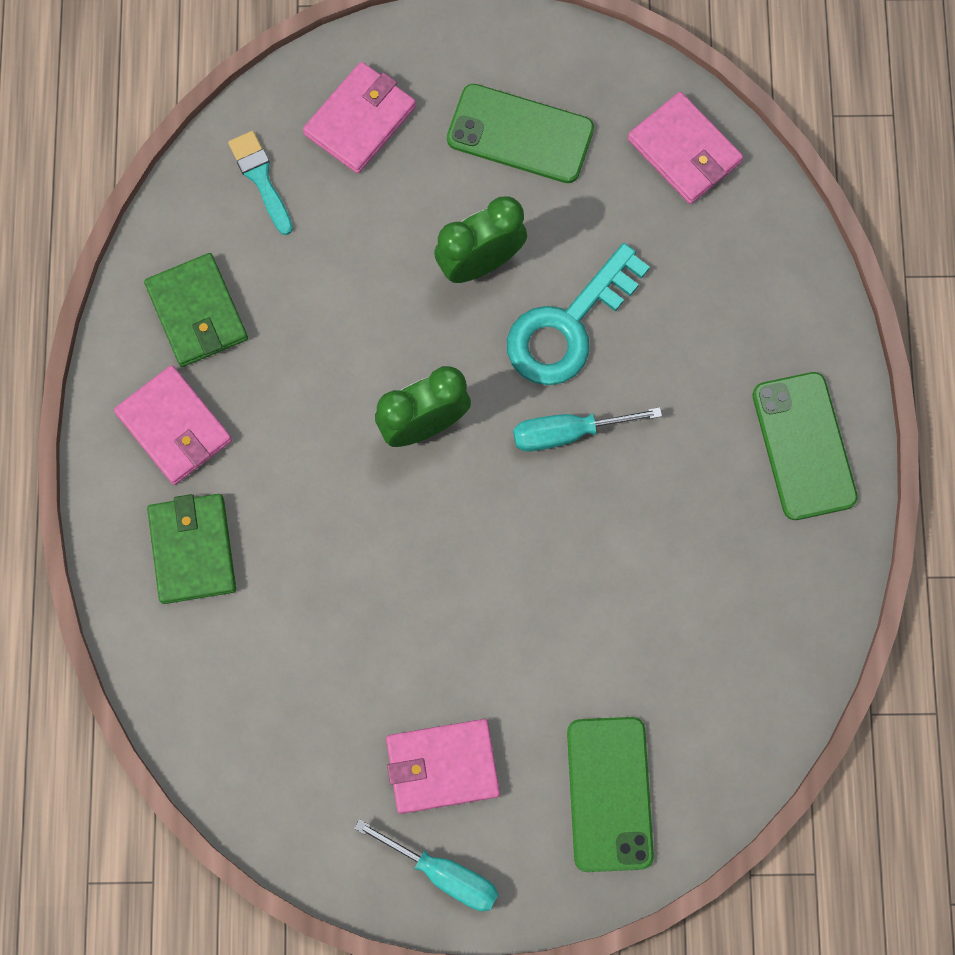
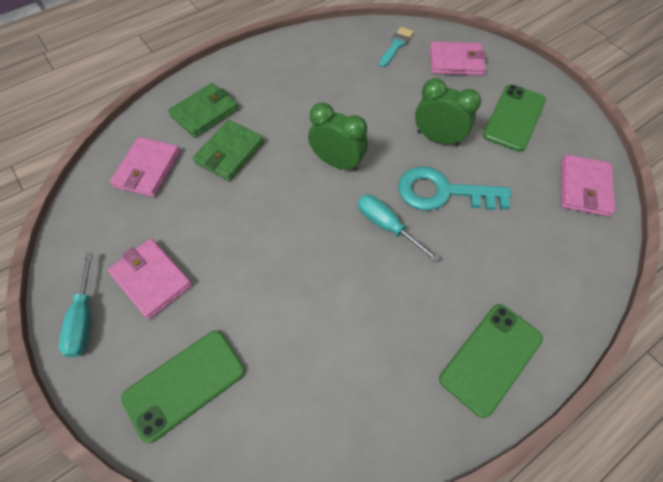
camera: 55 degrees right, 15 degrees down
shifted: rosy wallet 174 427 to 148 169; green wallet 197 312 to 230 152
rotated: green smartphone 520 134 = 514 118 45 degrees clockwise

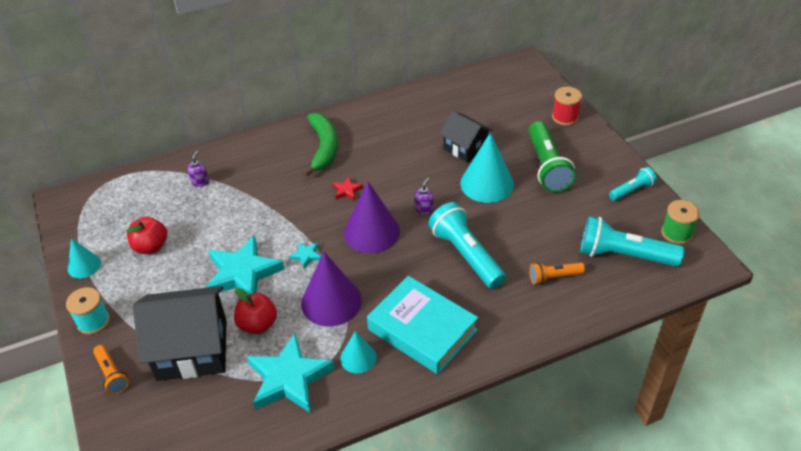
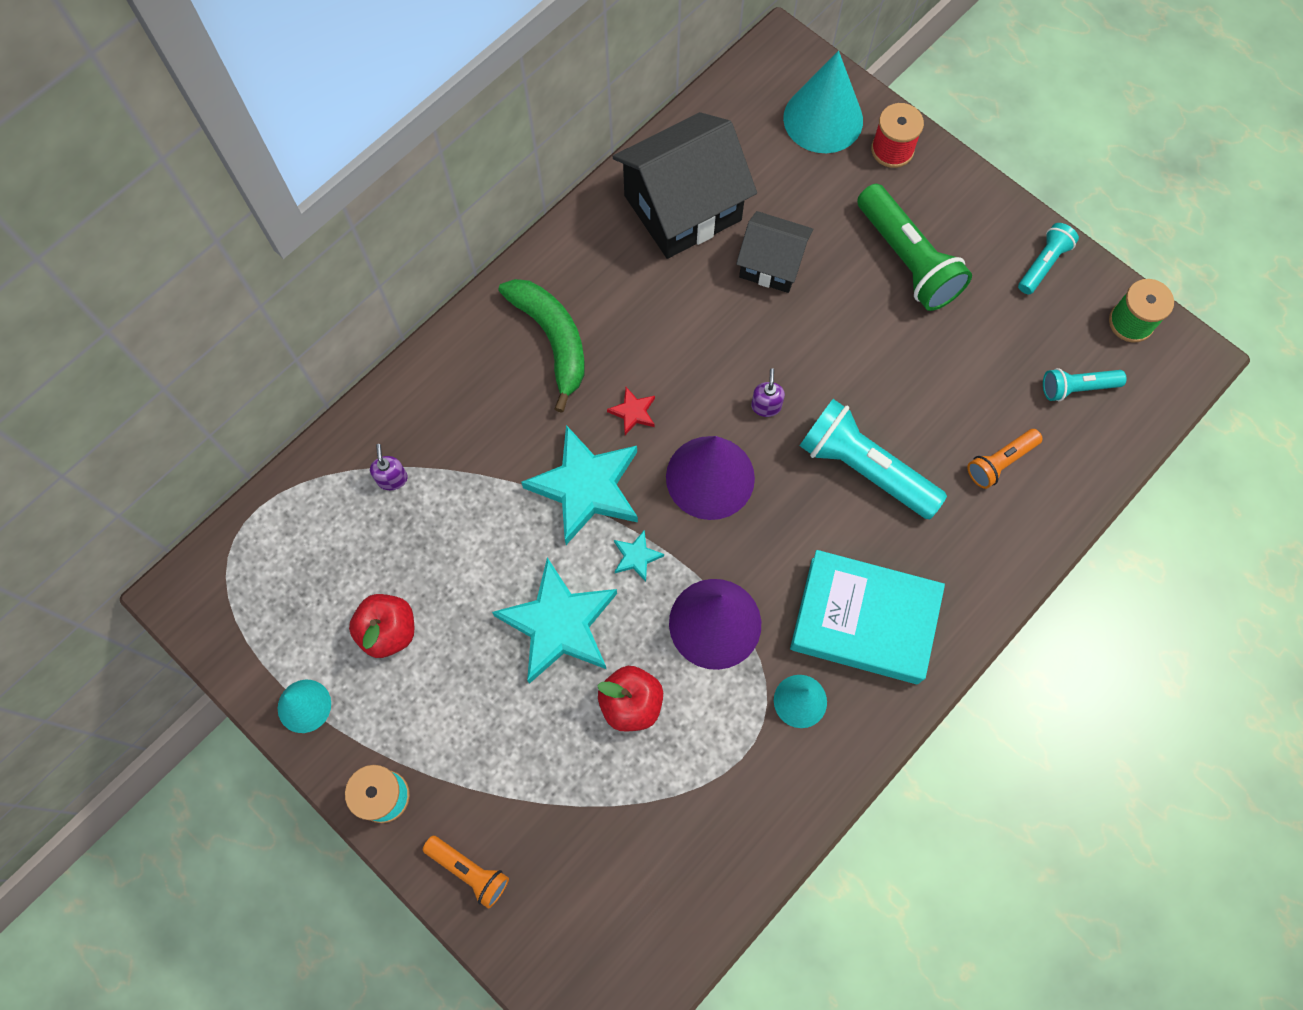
camera: 25 degrees left, 25 degrees up
shifted: jet-black cottage 192 349 to 682 208; aqua star 289 378 to 586 487; aqua cone shape 487 183 to 823 119
scaled: aqua torch 624 255 = 1077 387 x0.54

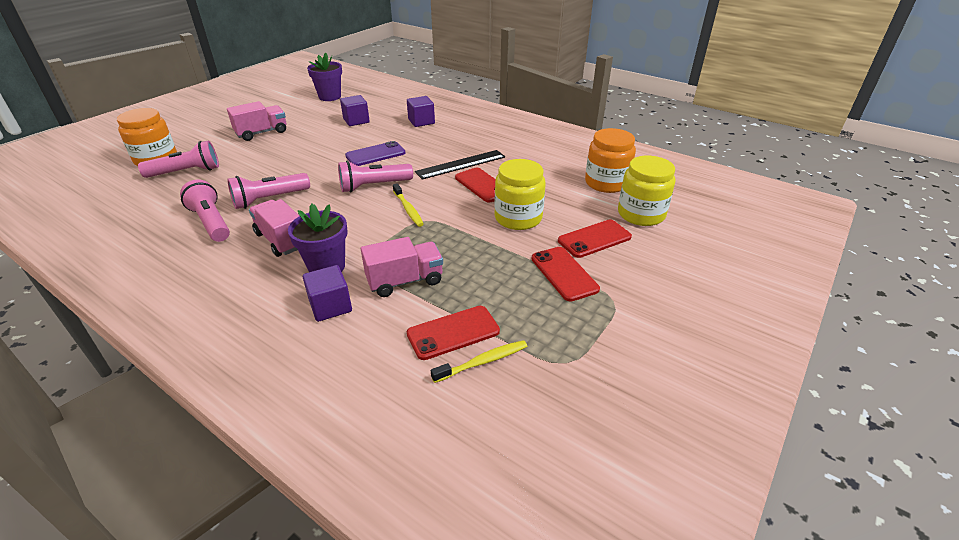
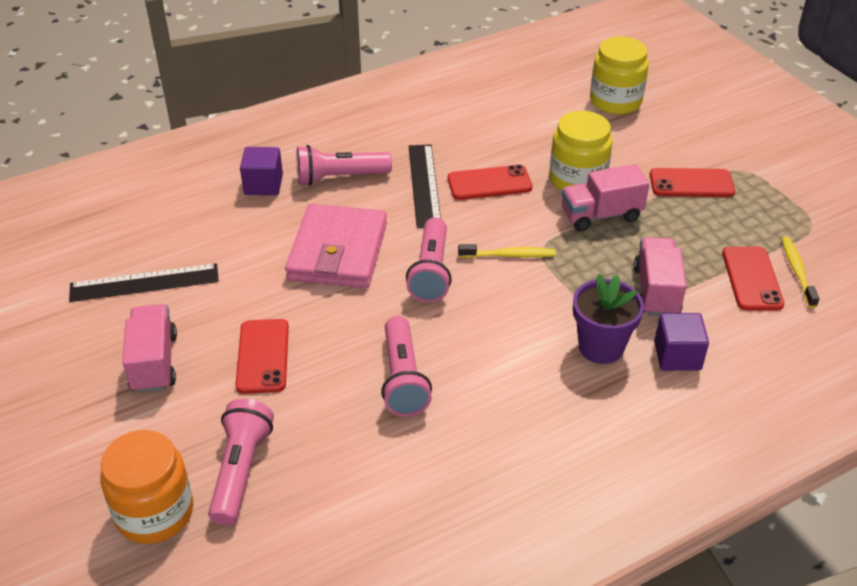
camera: 65 degrees left, 5 degrees up
gone: violet potted plant 330 97; violet block 356 121; bright orange jar 606 183
new: jet-black ruler 144 283
shifted: rosy torch 211 222 to 339 178; rosy lorry 281 240 to 601 215; red smartphone 594 239 to 263 356
swapped: violet smartphone 375 154 to rosy wallet 338 251

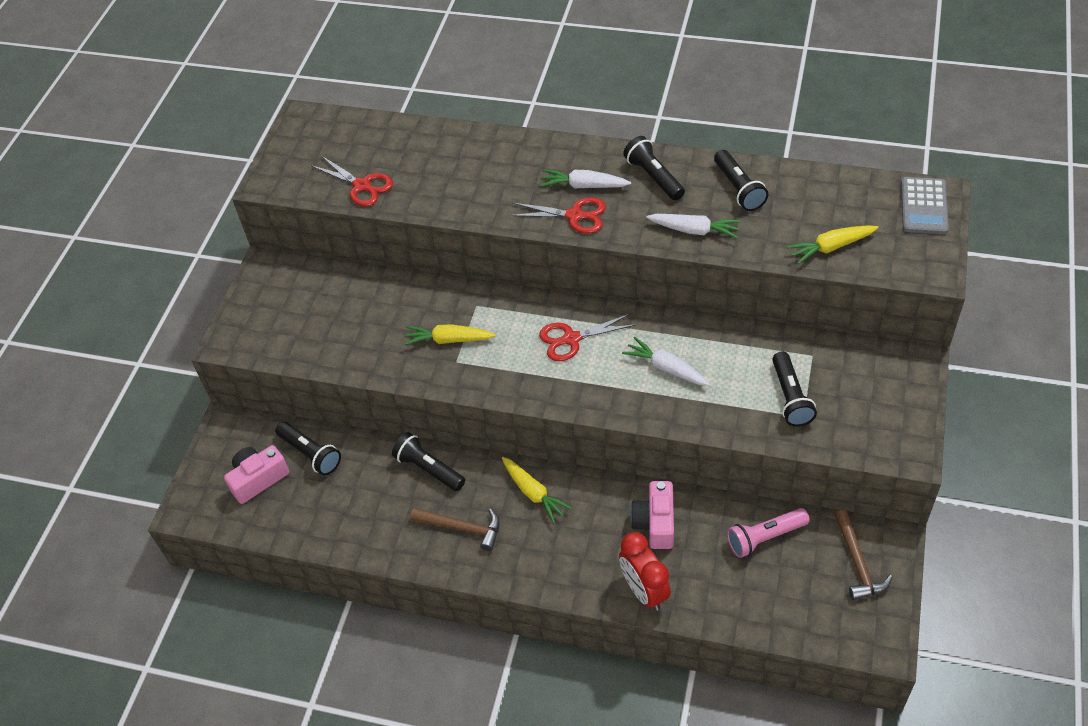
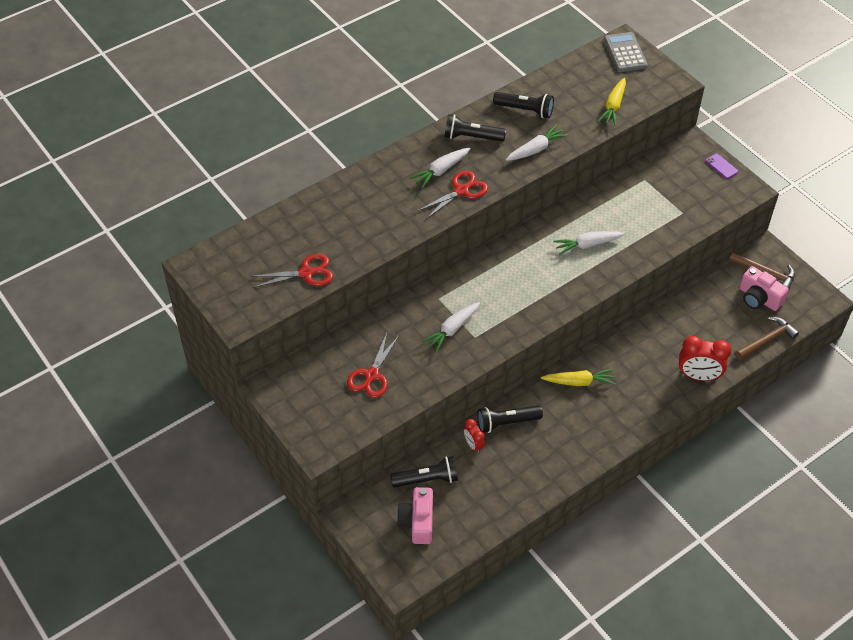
camera: 55 degrees left, 0 degrees up
gone: rosy torch 764 537; jet-black torch 790 397
new: red clock 473 445; violet smartphone 721 166
shifted: dark brown carpenter's hammer 462 528 to 767 340; red pair of scissors 571 339 to 371 375; rosy camera 655 523 to 758 298
repainted: golden carrot 448 340 to pure white carrot 452 330
rotated: gray calculator 924 206 = 625 53 150 degrees counterclockwise

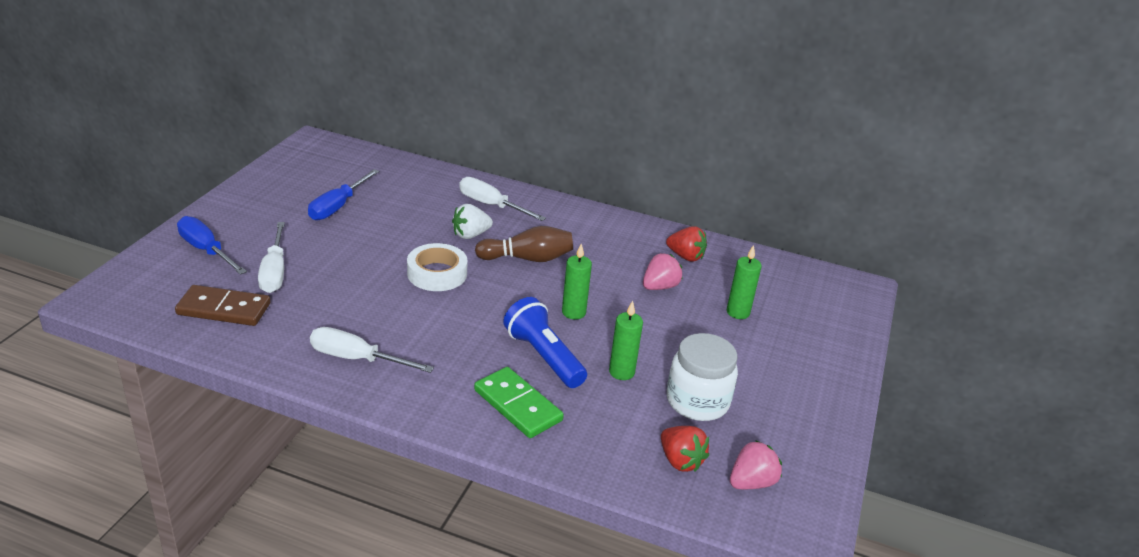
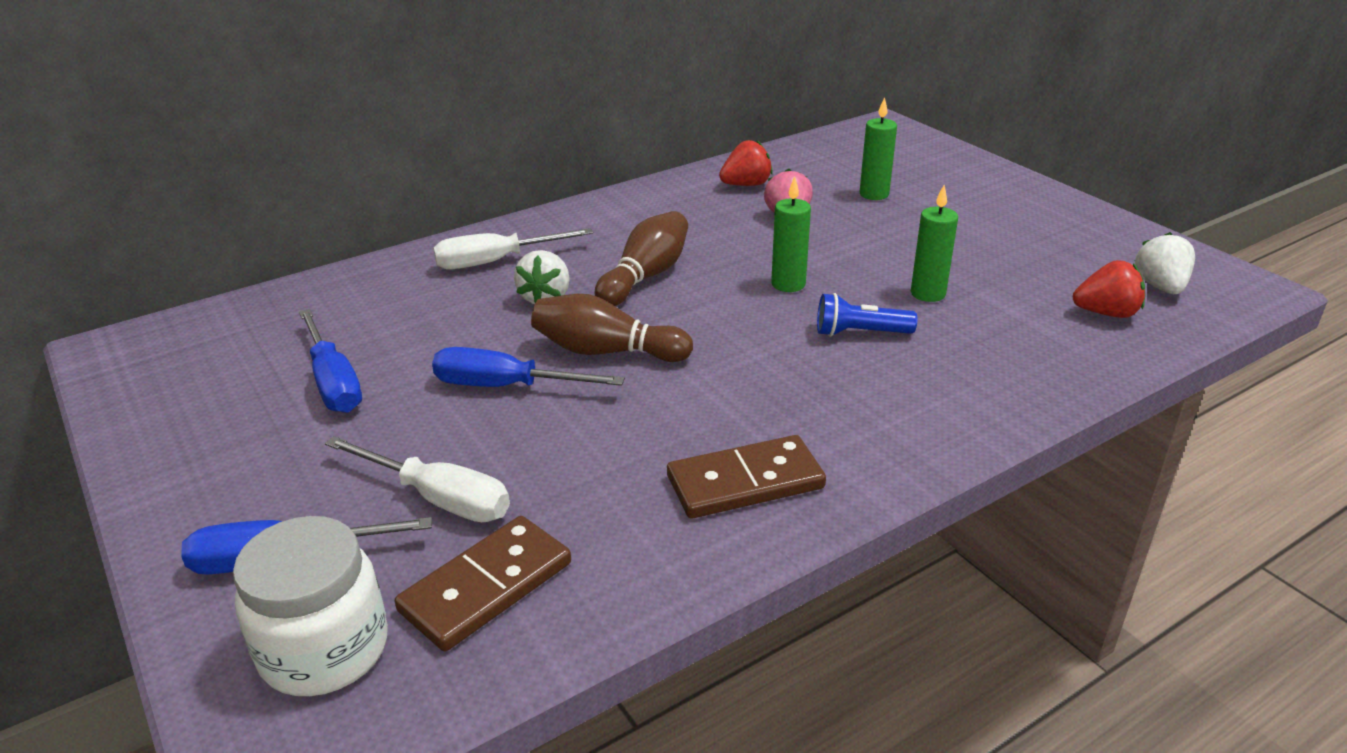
camera: 50 degrees left, 0 degrees up
gone: green domino tile 518 405
new: royal blue hand screwdriver 506 386
shifted: pure white jar 697 401 to 324 650
swapped: pure white hand screwdriver 357 359 to dark brown domino tile 745 482; pure white sticky tape 437 273 to dark brown tenpin 606 351
repainted: rosy berry 751 482 to pure white berry 1160 287
scaled: royal blue torch 543 357 = 860 333 x0.65

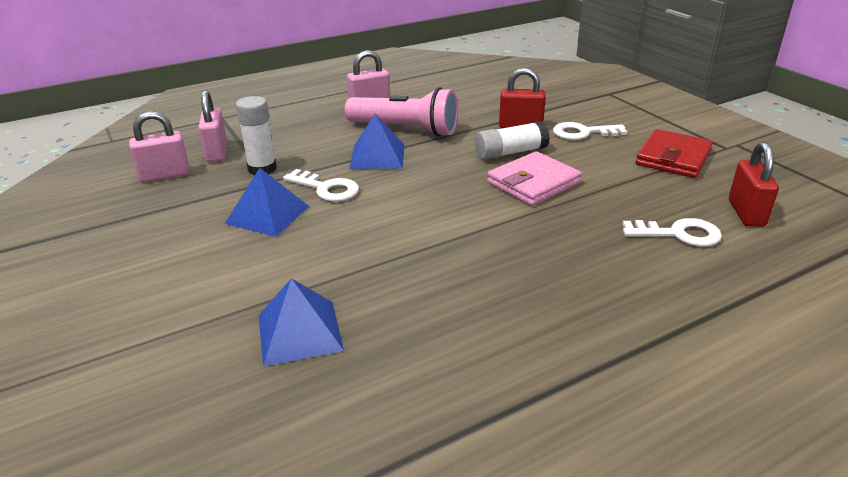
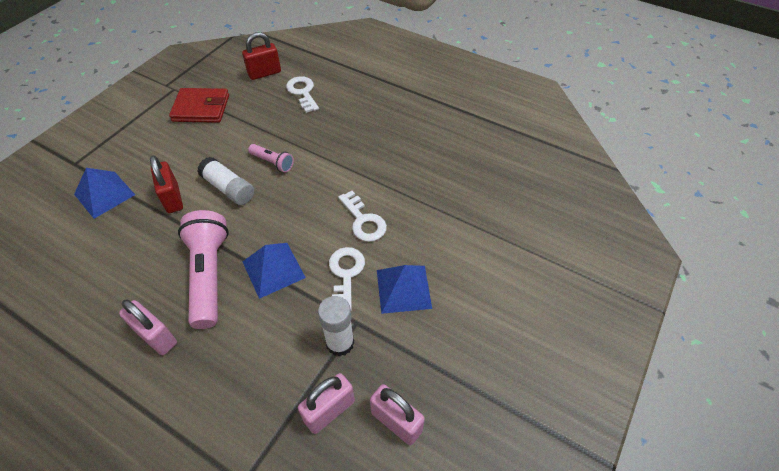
camera: 120 degrees left, 20 degrees up
shifted: royal blue pyramid shape 299 332 to 104 194; pure white door key 583 133 to 363 221
swapped: rosy wallet 533 183 to rosy torch 273 162

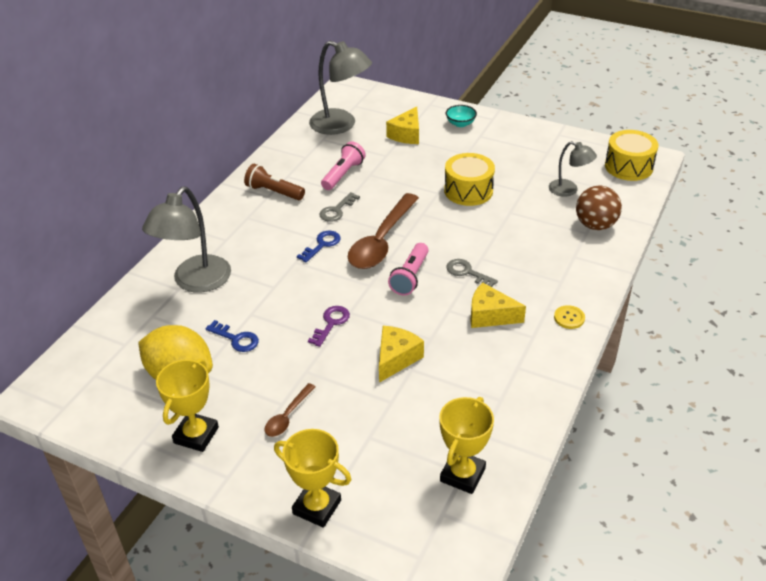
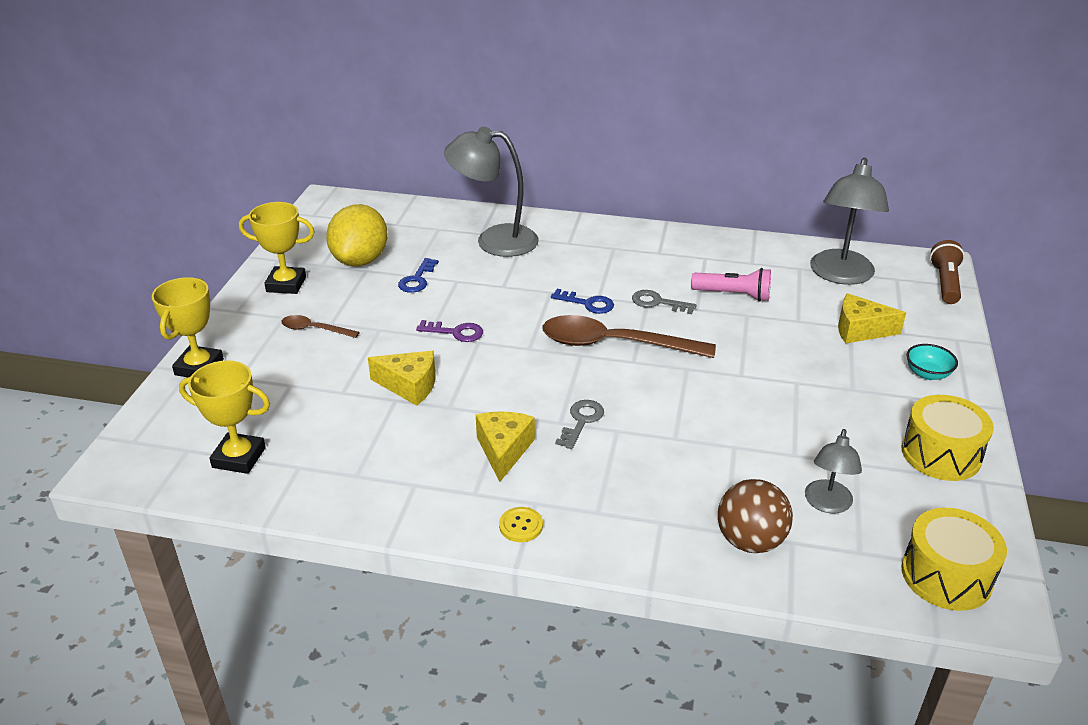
camera: 75 degrees right, 5 degrees down
gone: rosy torch 410 277
shifted: dark brown torch 273 192 to 945 283; golden snare drum 468 191 to 941 454

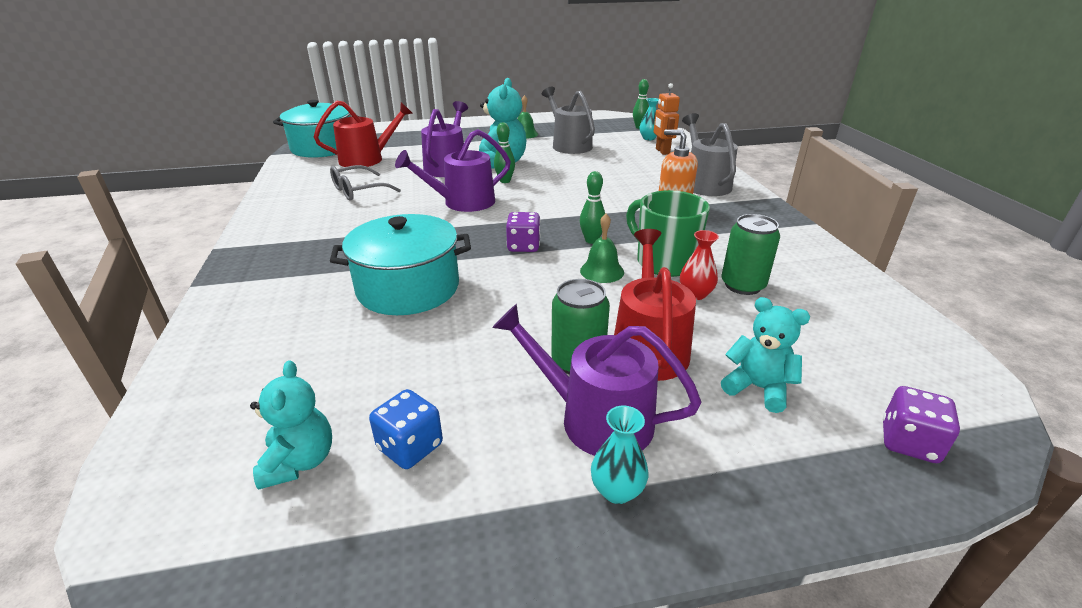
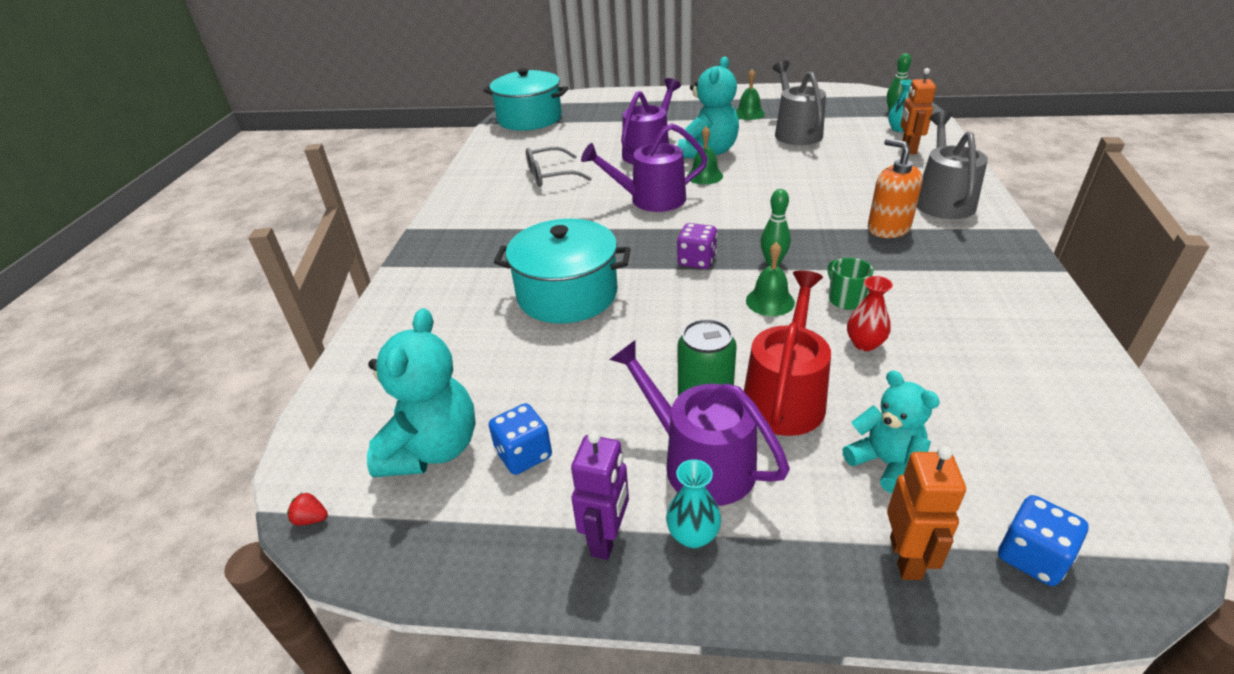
camera: 20 degrees right, 5 degrees up
gone: red watering pot 367 159; green tin 742 285
new: red berry 311 519; violet robot figure 607 539; bright orange robot figure 906 558
swapped: green tenpin 505 181 to green hand bell 704 176
repainted: violet die 909 442 to royal blue die 1032 556
scaled: aqua teddy bear 300 462 = 432 449 x1.59; green mug 664 262 = 845 299 x0.53

